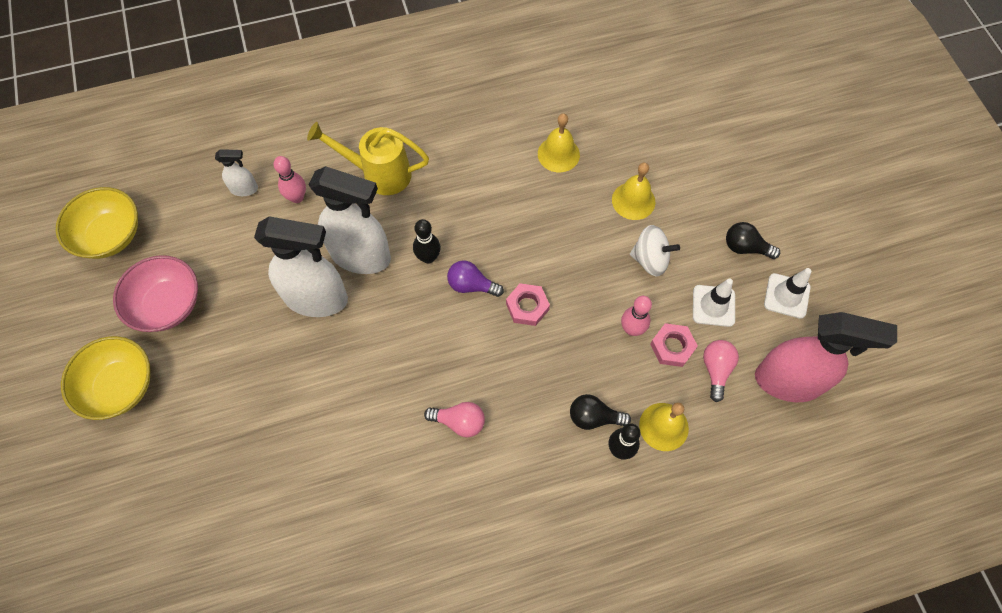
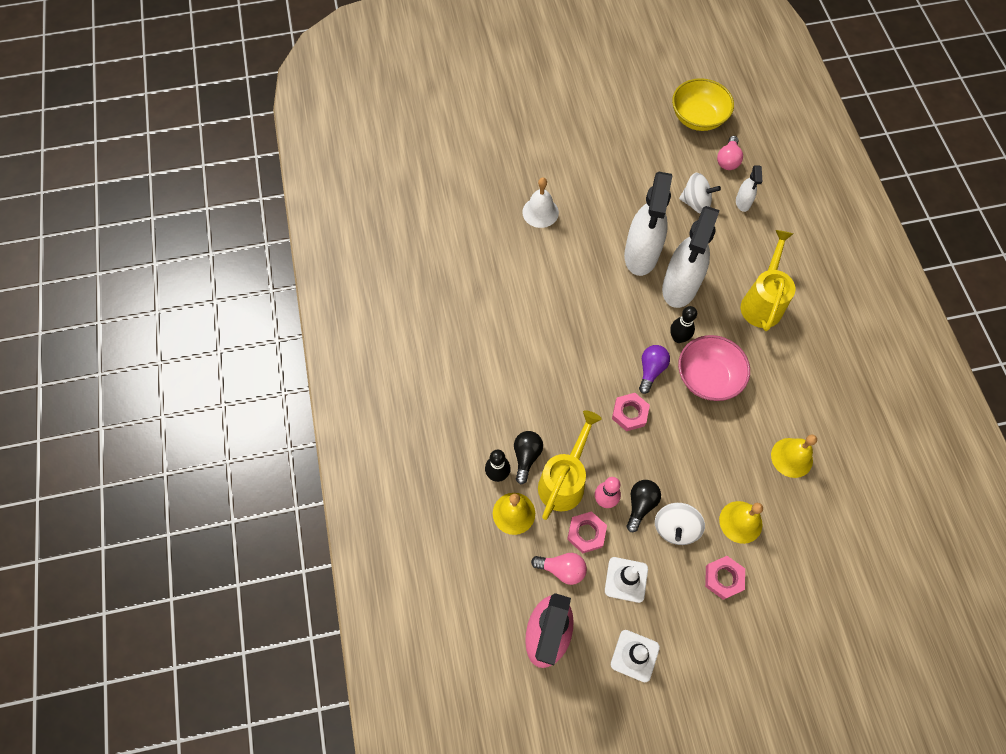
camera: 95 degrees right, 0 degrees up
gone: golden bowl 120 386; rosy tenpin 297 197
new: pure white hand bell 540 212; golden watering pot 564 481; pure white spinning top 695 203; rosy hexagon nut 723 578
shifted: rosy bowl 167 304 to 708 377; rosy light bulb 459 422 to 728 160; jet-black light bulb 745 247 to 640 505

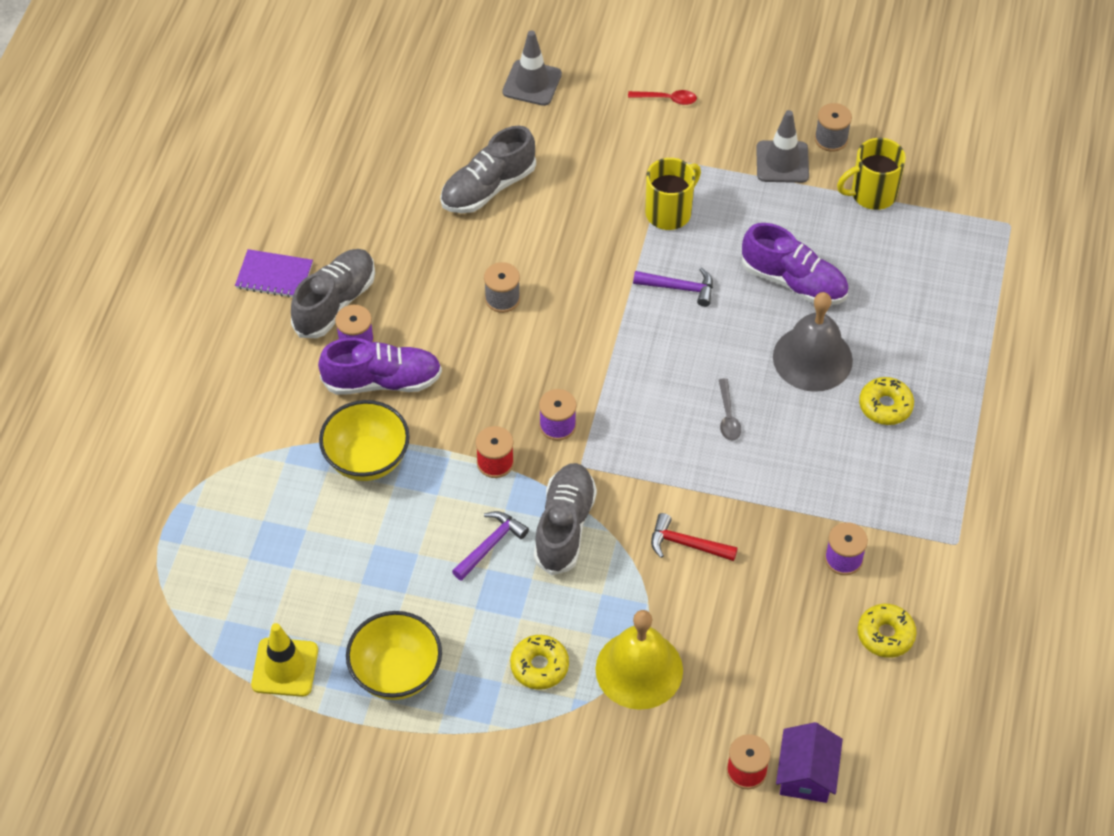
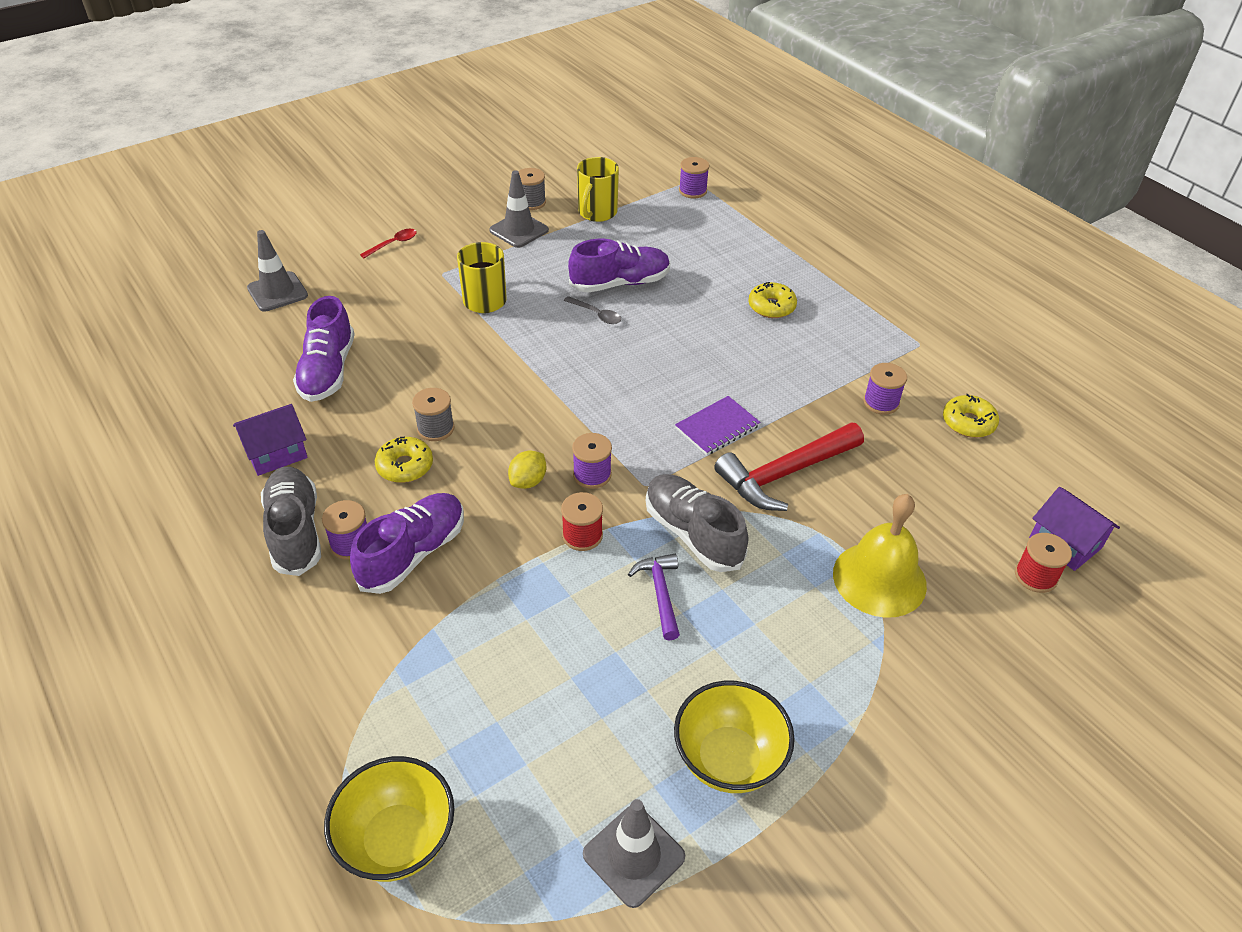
camera: 50 degrees left, 10 degrees down
gone: violet carpenter's hammer 680 288; gray hand bell 812 358
new: violet cottage 276 453; golden lemon 528 481; violet spool 692 191
shifted: violet notebook 274 276 to 717 427; golden bowl 367 459 to 397 840; golden donut 539 666 to 405 466; gray spoon 728 416 to 596 314
repainted: golden safety cone 285 667 to gray safety cone 633 855; gray sneaker 488 188 to violet sneaker 328 371
scaled: red carpenter's hammer 686 544 = 784 474 x1.76

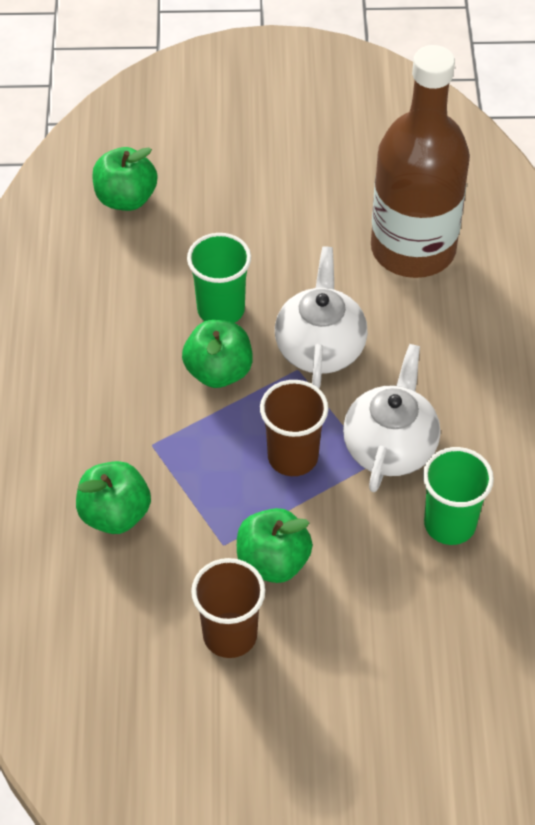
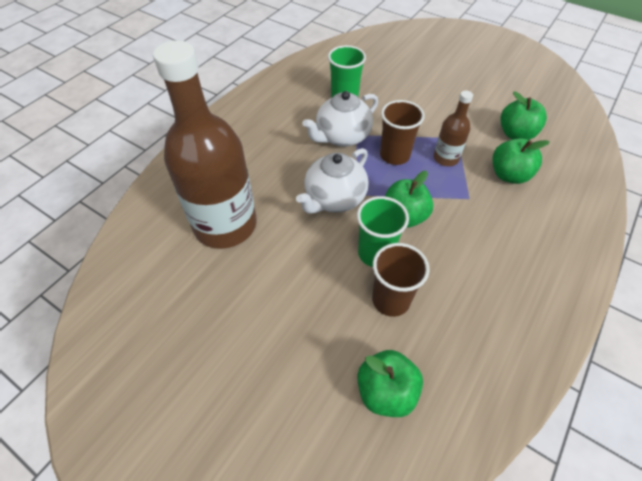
camera: 145 degrees left, 0 degrees up
new: dark brown bottle 446 158
shifted: dark brown tumbler 230 635 to 391 300; green toy apple 273 562 to 516 134

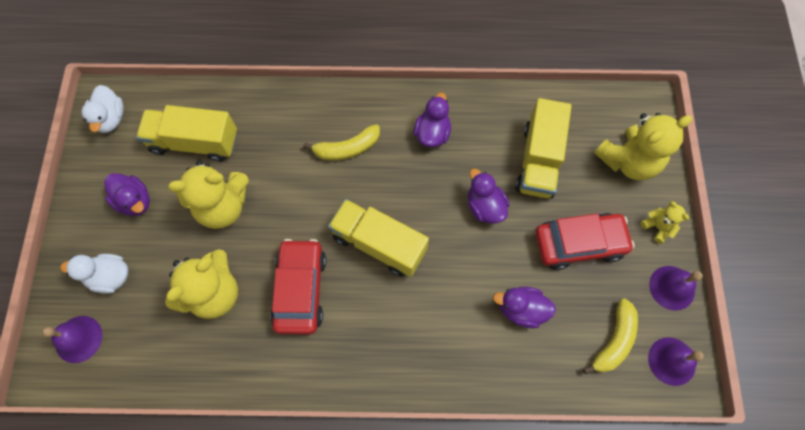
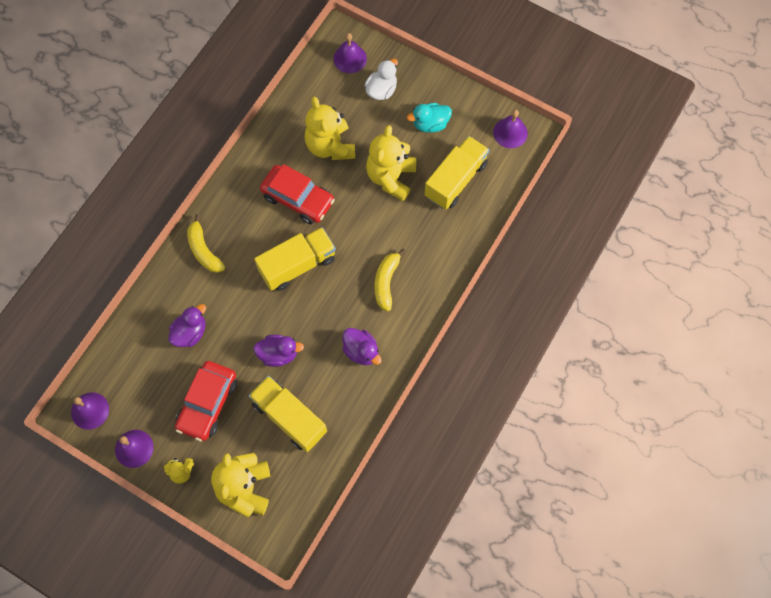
camera: 120 degrees right, 0 degrees up
shifted: golden banana 613 340 to 204 250
swapped: pure white rubber duck 111 119 to violet hand bell 510 133
repainted: violet rubber duck 135 201 to aqua rubber duck 430 124

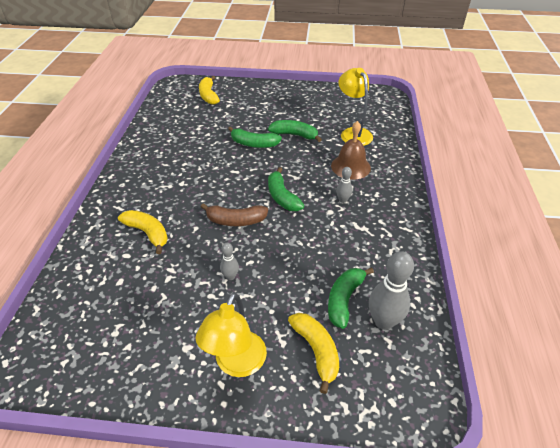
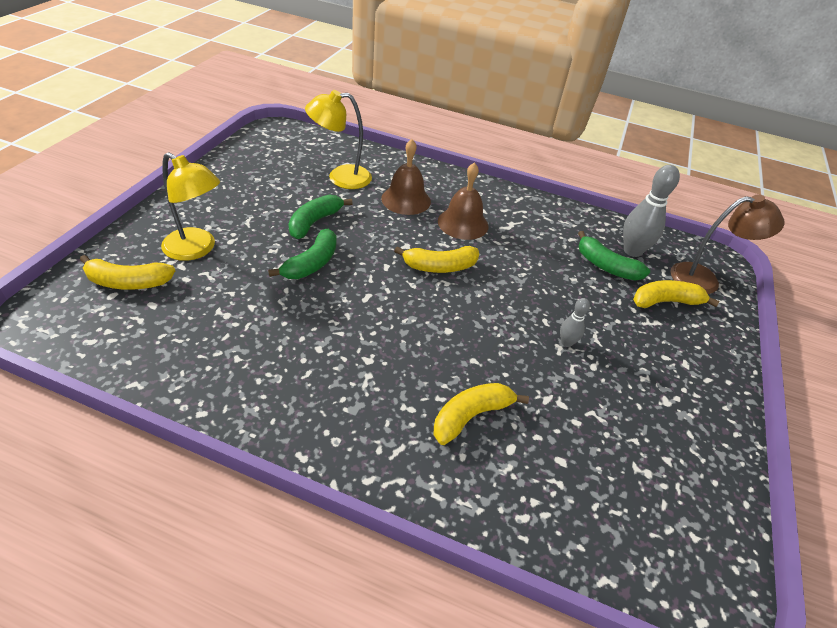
camera: 80 degrees left, 0 degrees up
gone: dark brown banana 235 221
new: dark brown lamp 704 279
shifted: golden lamp 237 364 to 197 249
swapped: gray tenpin 343 200 to dark brown hand bell 463 223
repainted: green banana 282 196 to golden banana 439 267

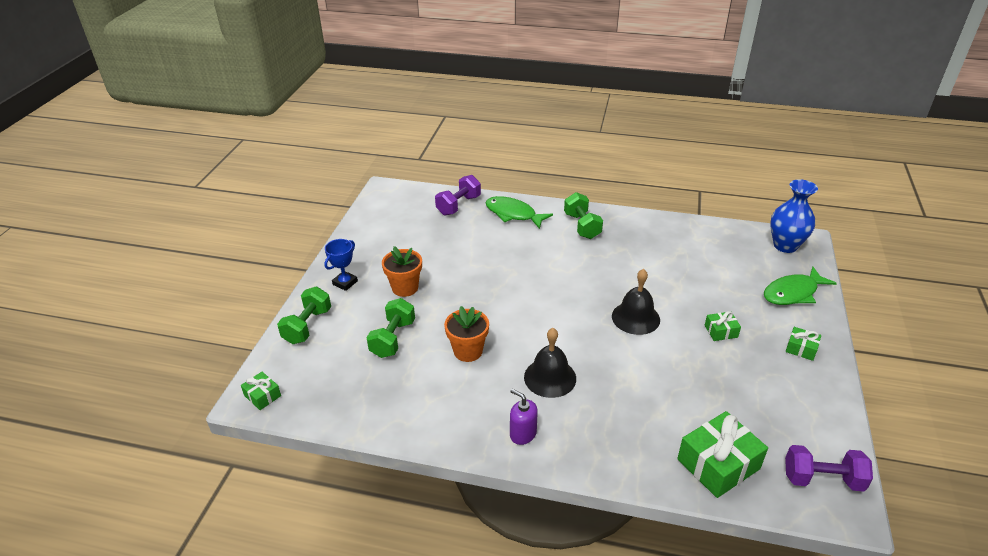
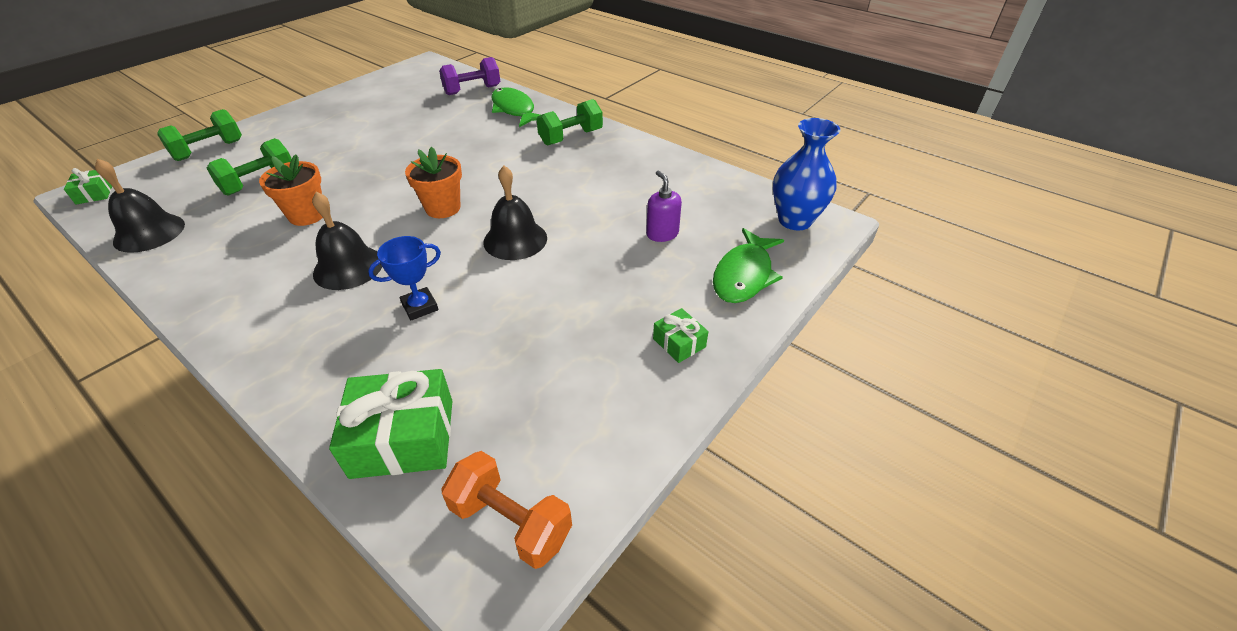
camera: 25 degrees right, 5 degrees up
gone: green present 721 331
new: jet-black hand bell 149 232
shifted: royal blue trophy 345 283 to 420 307; bright orange potted plant 405 288 to 443 208; violet pump bottle 523 434 to 662 234
repainted: violet free weight 822 479 to bright orange free weight 511 522
rotated: green free weight 582 226 = 571 137 45 degrees clockwise; green fish 793 293 = 744 275 60 degrees counterclockwise

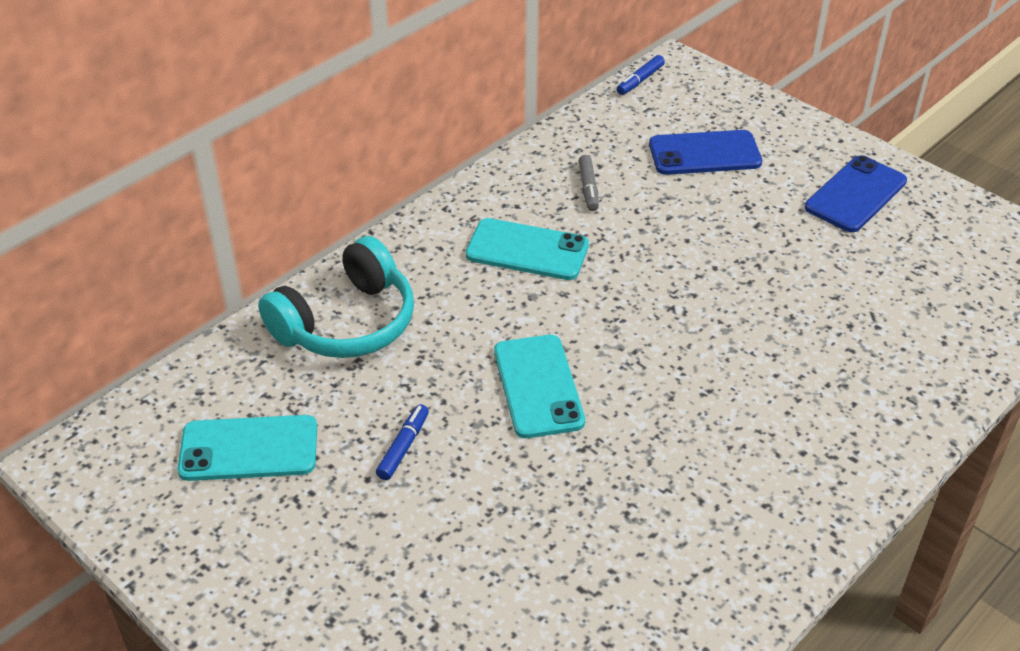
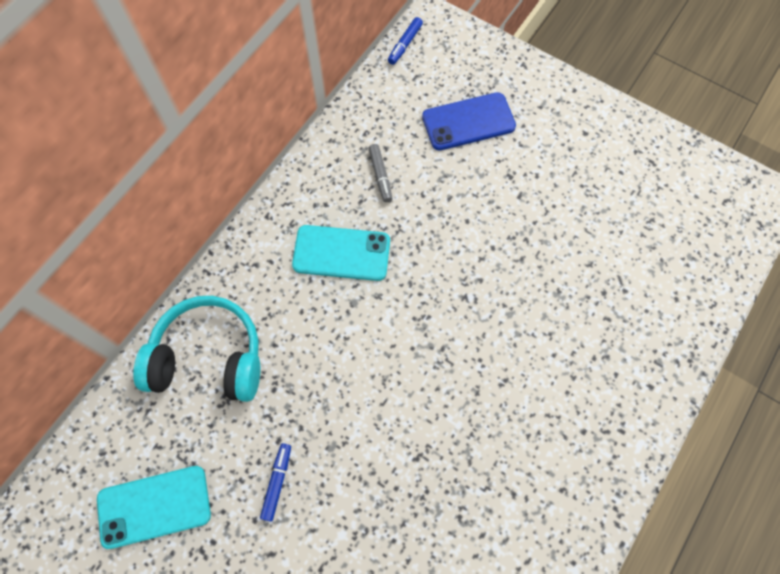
camera: 10 degrees left, 25 degrees up
gone: aqua smartphone 538 386; royal blue smartphone 855 195
rotated: aqua headset 347 323 = 208 357 120 degrees counterclockwise

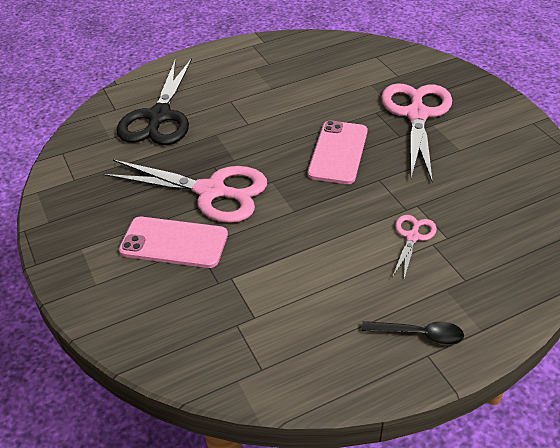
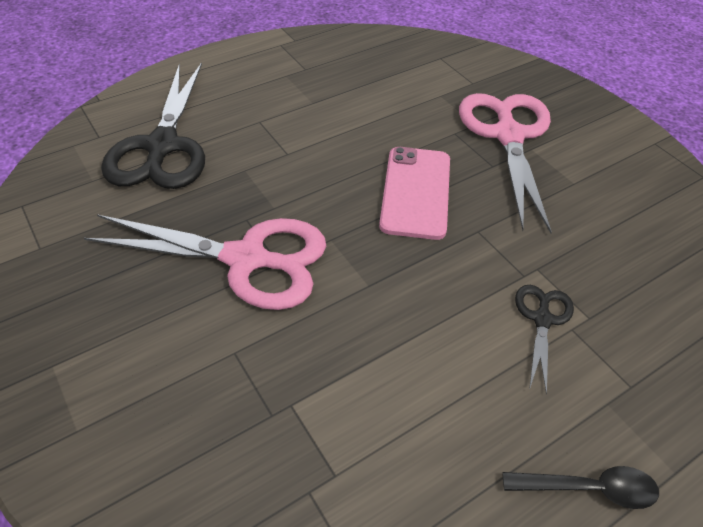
camera: 10 degrees left, 5 degrees up
gone: rosy smartphone 174 242
repainted: rosy pair of scissors 412 237 to jet-black pair of scissors 542 319

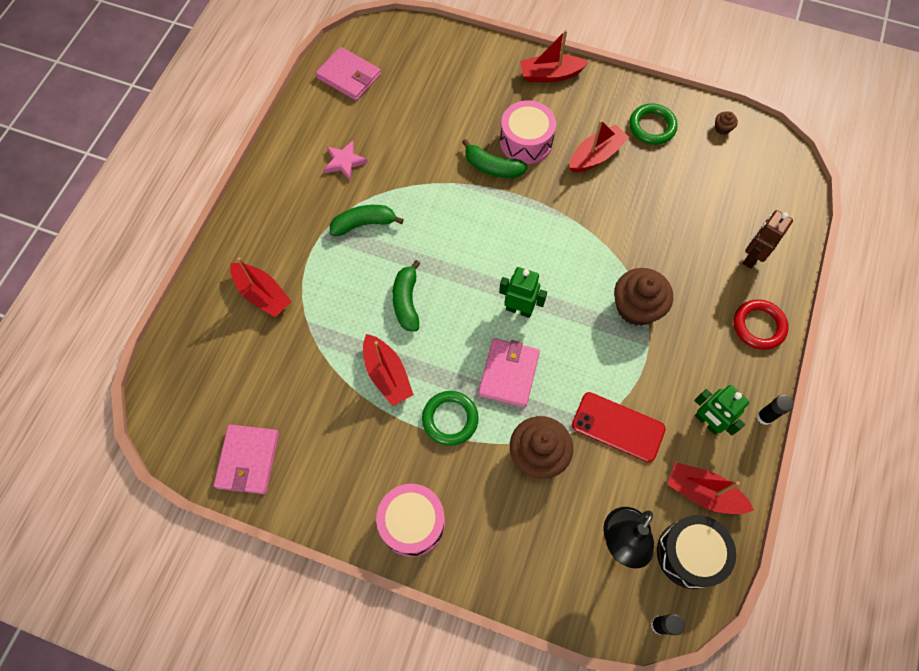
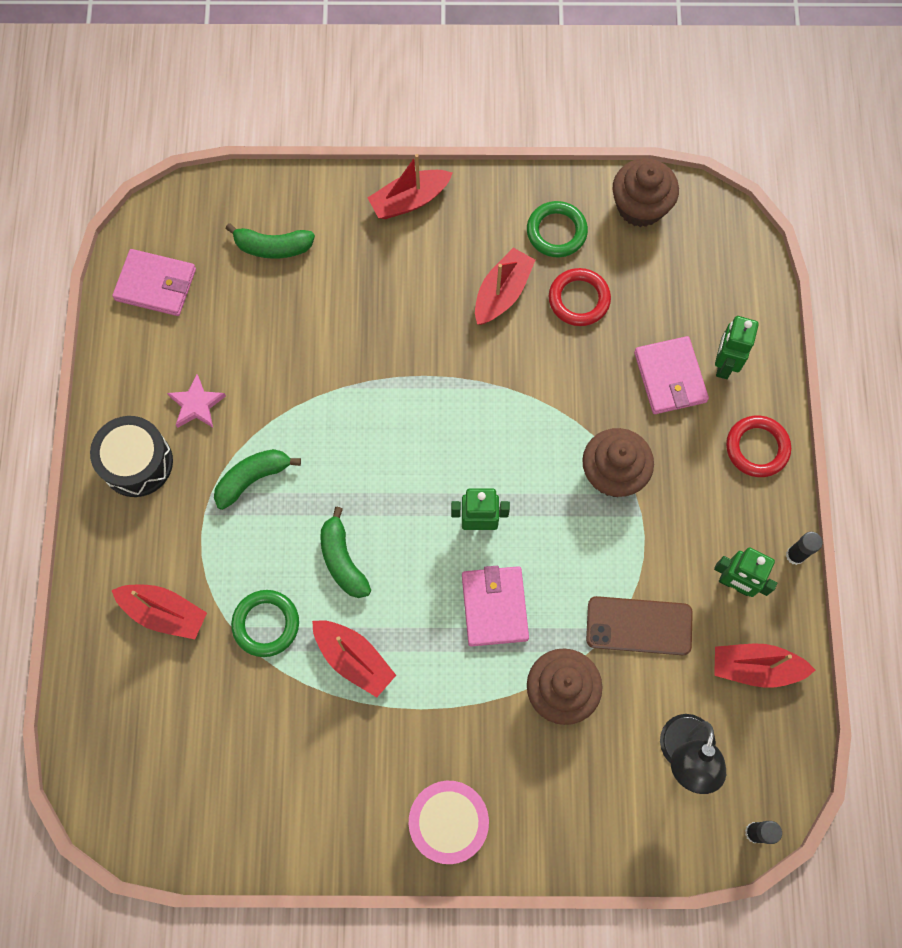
camera: 20 degrees left, 5 degrees up
gone: rosy snare drum 526 141
new: red ring 579 299
shifted: rosy wallet 248 460 to 670 377; green ring 450 419 to 266 624; green banana 492 167 to 273 247; jet-black snare drum 690 554 to 137 462
repainted: red smartphone 618 427 to dark brown smartphone 639 626; dark brown robot figure 751 257 to green robot figure 724 364
scaled: dark brown fairy cake 722 128 = 640 206 x2.35

